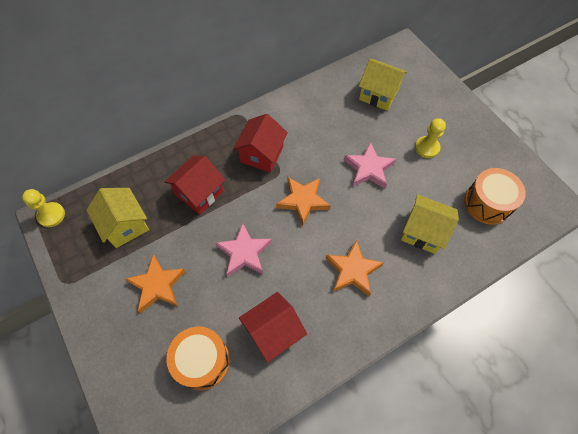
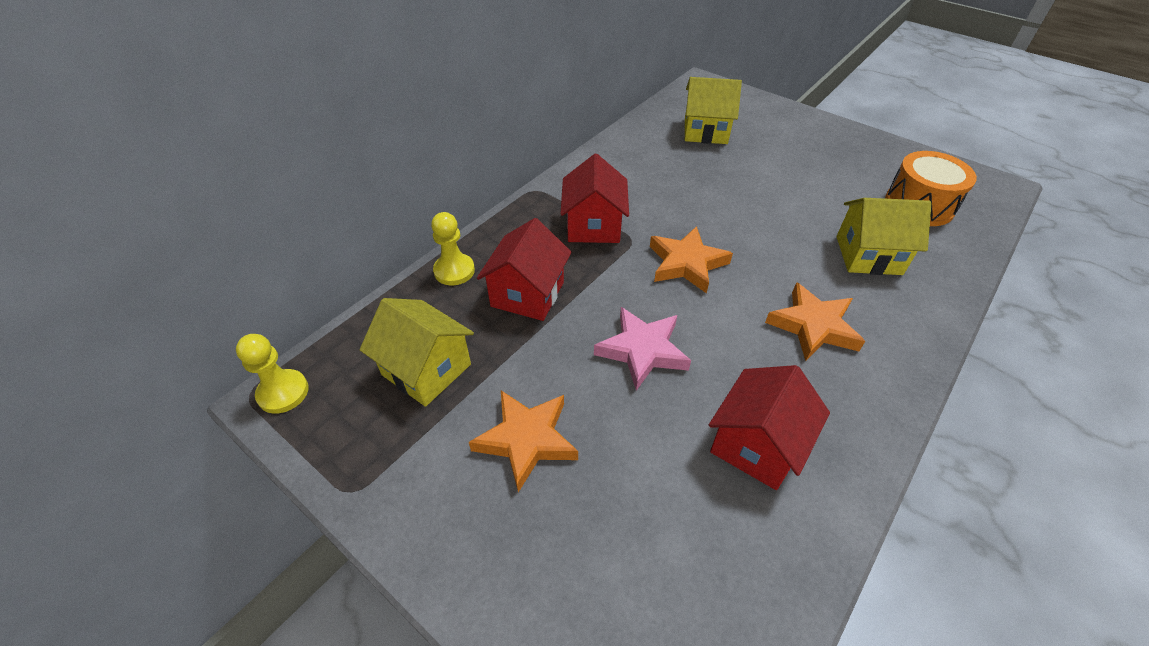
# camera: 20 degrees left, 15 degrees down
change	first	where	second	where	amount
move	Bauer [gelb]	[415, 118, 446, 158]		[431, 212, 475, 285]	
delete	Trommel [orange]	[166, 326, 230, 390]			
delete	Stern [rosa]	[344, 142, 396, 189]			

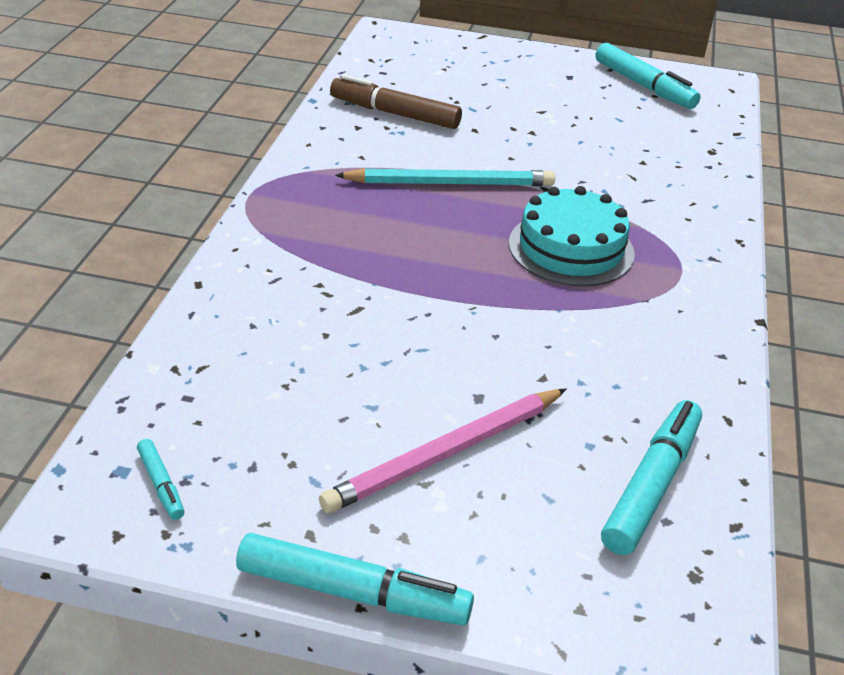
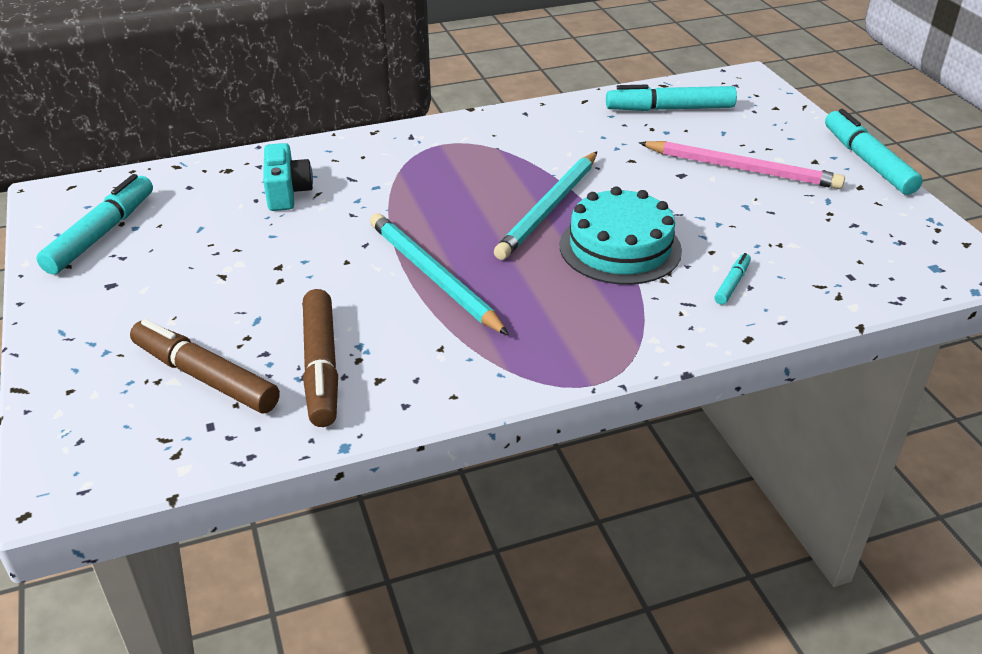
# camera: 120 degrees left, 0 degrees up
change	first	where	second	where	amount
insert			Filzstift [braun]	[130, 319, 280, 413]	
insert			Kamera [türkis]	[263, 143, 313, 211]	
insert			Bleistift [türkis]	[494, 152, 597, 260]	
move	Kuchen [türkis]	[509, 186, 635, 287]		[560, 187, 682, 285]	
move	Filzstift [türkis]	[137, 439, 185, 520]		[714, 253, 751, 305]	

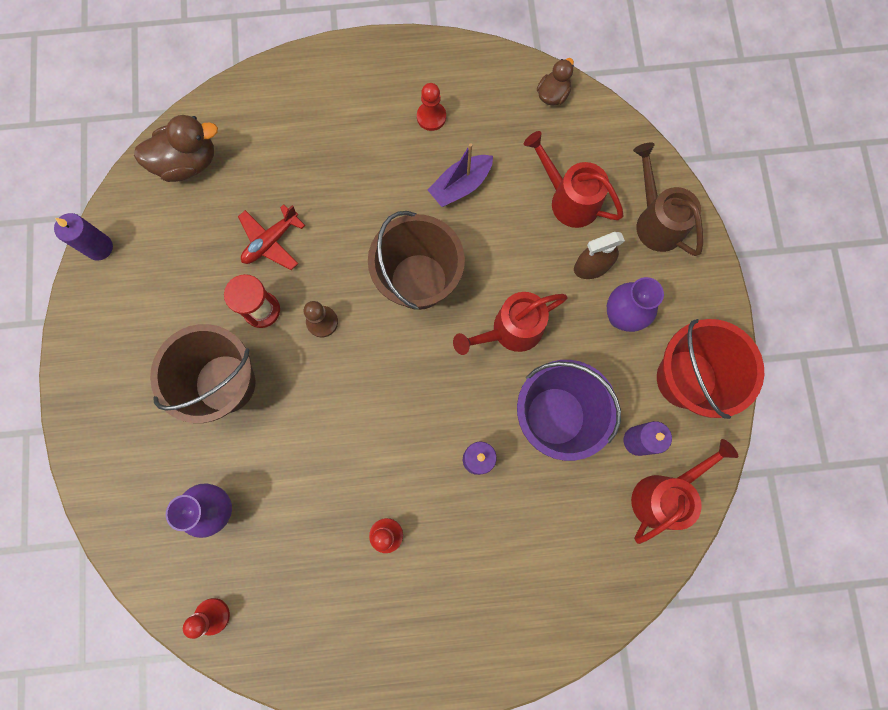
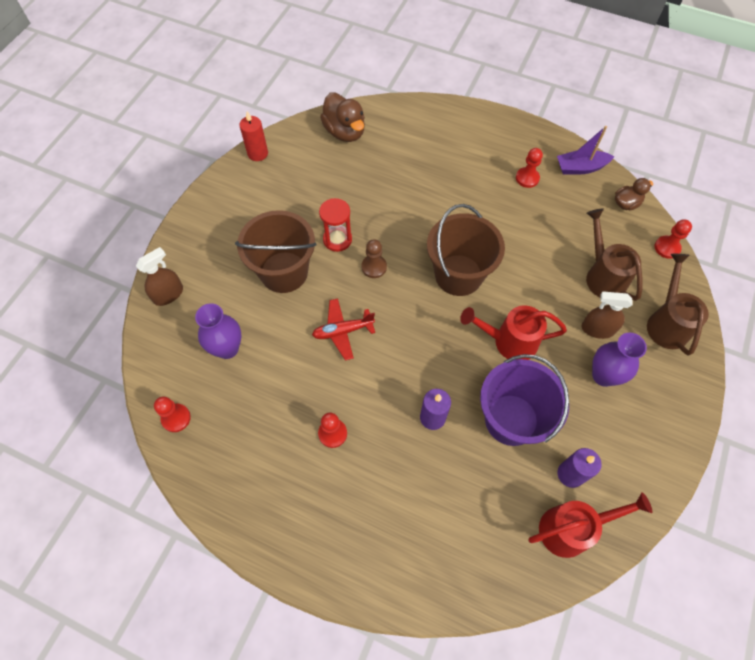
# camera: 30 degrees right, 15 degrees down
change	first	where	second	where	amount
insert			Sprühflasche [braun]	[136, 247, 183, 306]	
recolor	Kerze [lila]	[54, 213, 113, 260]	Kerze [rot]	[239, 111, 268, 161]	
move	Flugzeug [rot]	[238, 204, 305, 270]		[312, 298, 375, 361]	
rotate	Ente [braun]	[134, 115, 218, 182]		[320, 93, 365, 142]	45 degrees clockwise
move	Boot [lila]	[428, 143, 493, 207]		[557, 126, 614, 175]	
recolor	Gießkanne [rot]	[524, 131, 623, 228]	Gießkanne [braun]	[586, 209, 642, 301]	
insert			Bauer [rot]	[655, 220, 692, 259]	
delete	Eimer [rot]	[657, 319, 764, 419]			

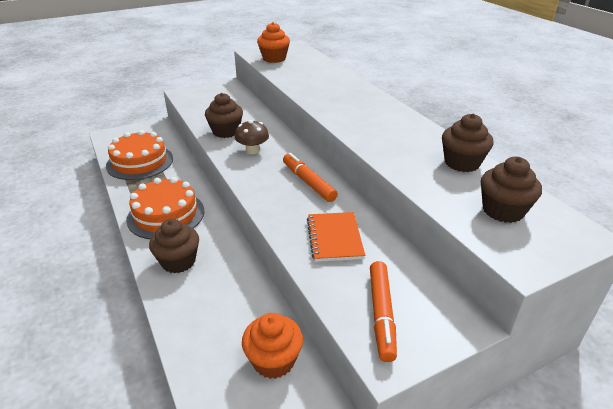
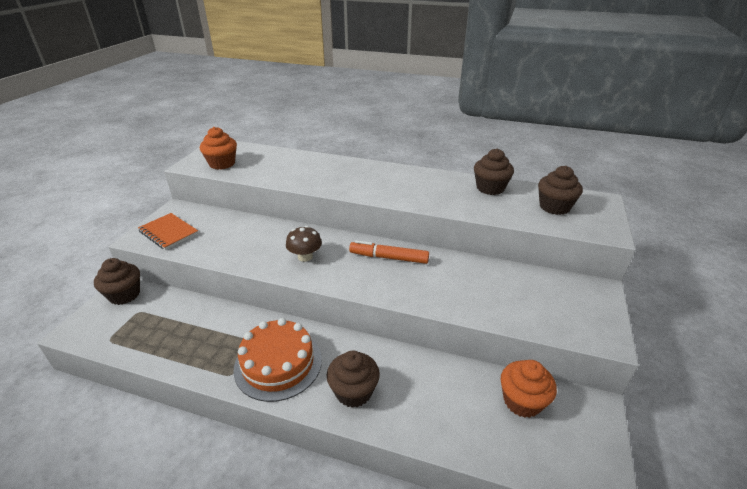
# camera: 45 degrees left, 0 degrees up
change	first	where	second	where	amount
move	Muffin [braun]	[205, 93, 243, 138]		[94, 258, 140, 305]	
move	Notizbuch [orange]	[307, 212, 365, 262]		[138, 213, 198, 250]	
delete	Kuchen [orange]	[106, 130, 173, 180]			
delete	Filzstift [orange]	[370, 261, 397, 362]			

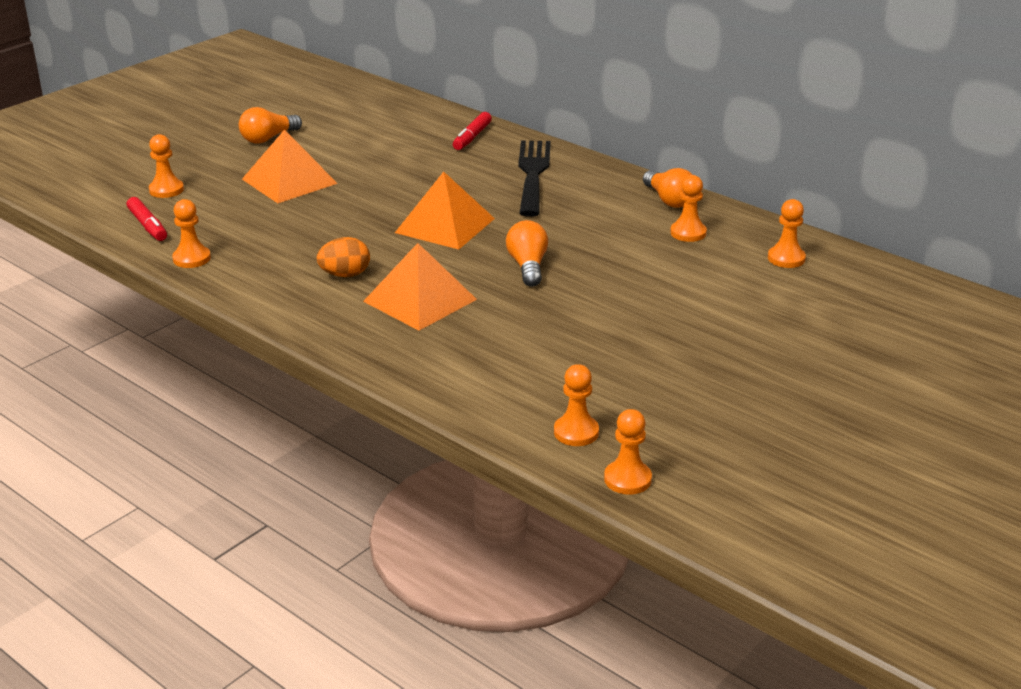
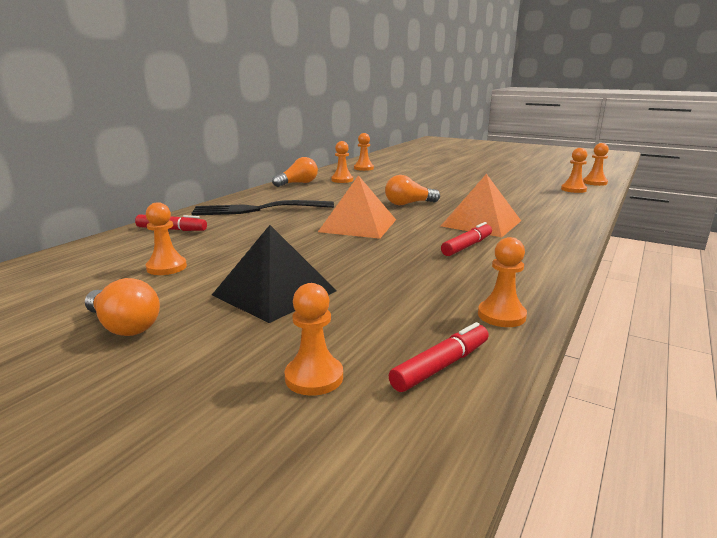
# camera: 100 degrees left, 10 degrees down
change	first	where	second	where	amount
insert			Bauer [orange]	[146, 202, 187, 275]	
recolor	Pyramide [orange]	[242, 129, 338, 203]	Pyramide [schwarz]	[212, 225, 337, 323]	
replace	Ei [orange]	[317, 237, 370, 277]	Filzstift [rot]	[441, 222, 492, 256]	

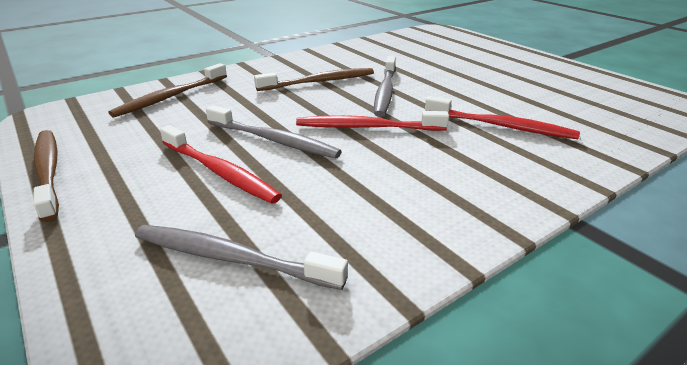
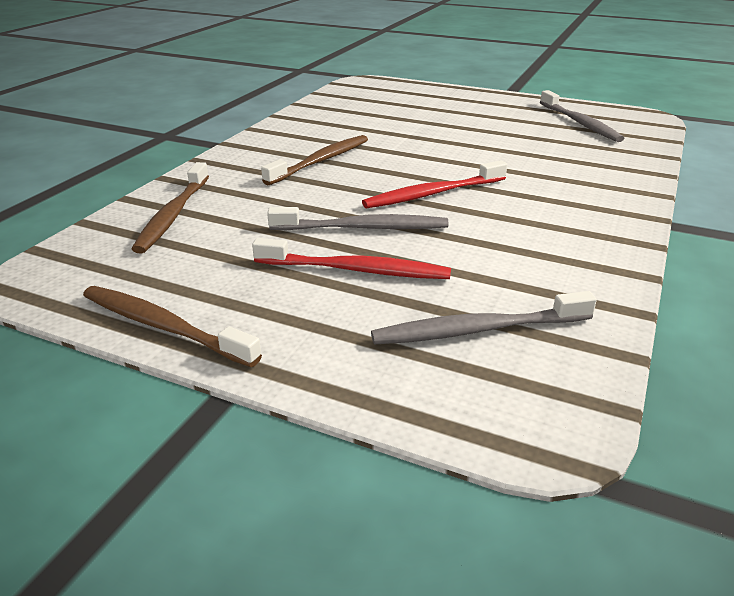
# camera: 30 degrees left, 0 degrees up
change	first	where	second	where	amount
move	Zahnbürste [grau]	[374, 56, 396, 117]		[540, 90, 624, 142]	
delete	Zahnbürste [rot]	[425, 96, 580, 139]			

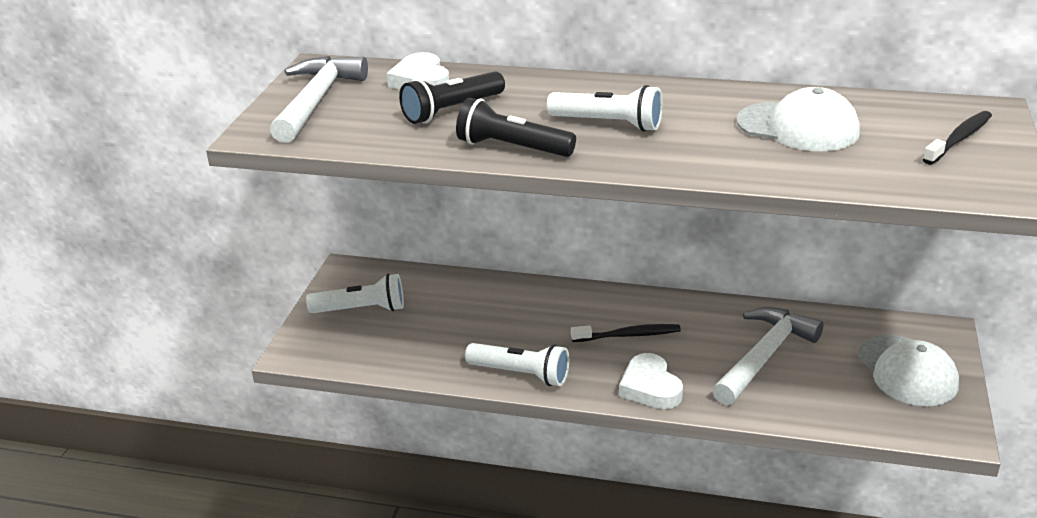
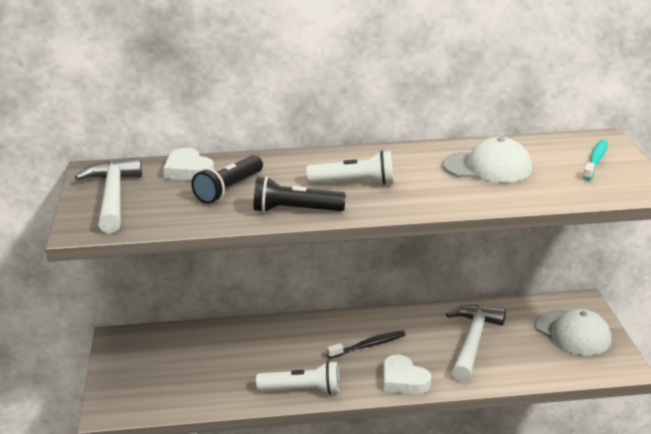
# camera: 20 degrees left, 5 degrees down
change	first	where	second	where	amount
recolor	Zahnbürste [schwarz]	[923, 111, 992, 165]	Zahnbürste [türkis]	[583, 140, 608, 180]	
delete	Taschenlampe [weiß]	[306, 274, 404, 313]			

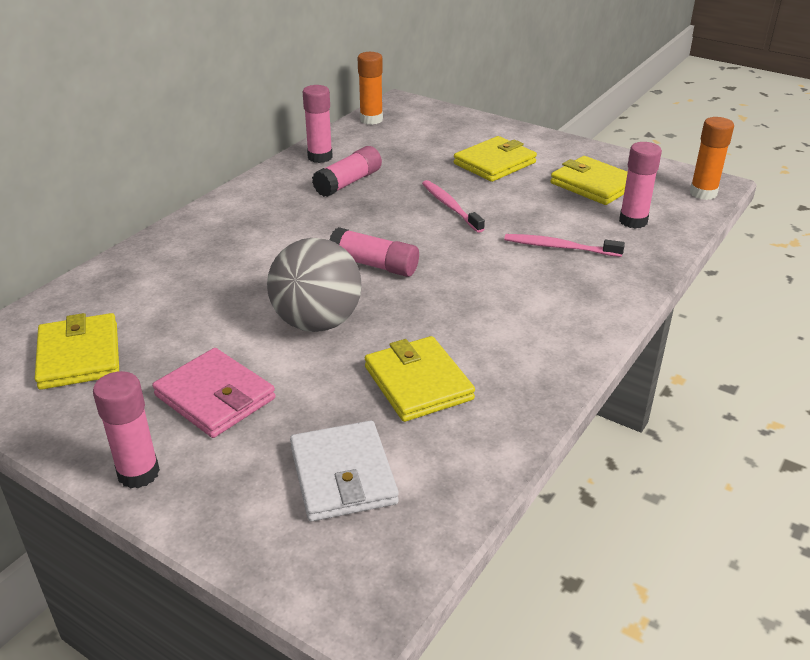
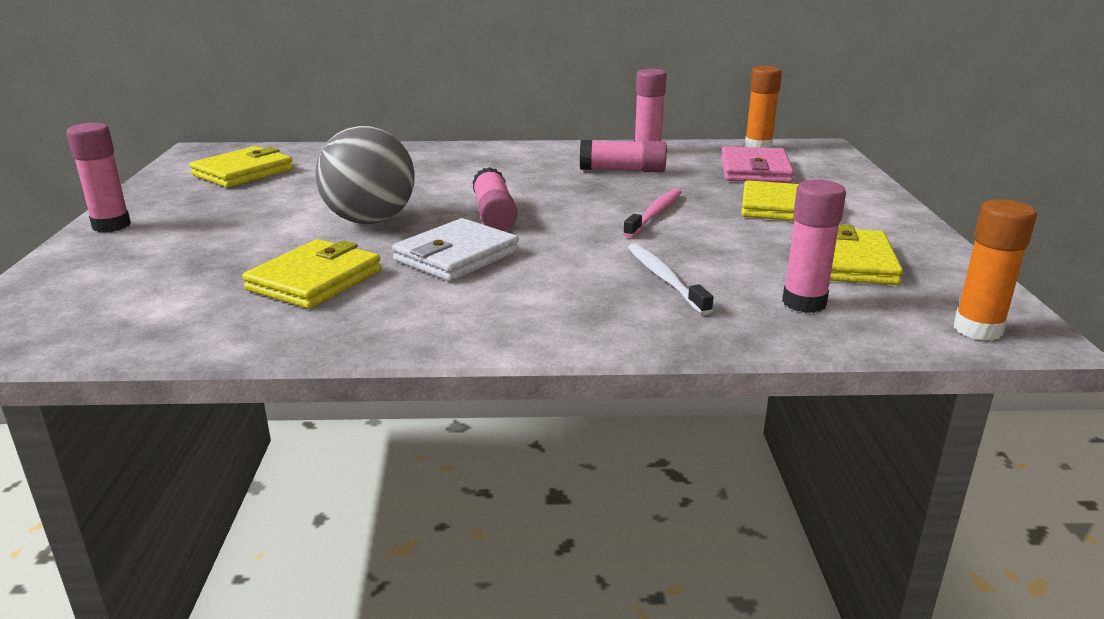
# camera: 55 degrees right, 10 degrees down
change	first	where	second	where	amount
move	Geldbörse [weiß]	[290, 421, 399, 521]		[392, 218, 519, 281]	
recolor	Zahnbürste [rosa]	[504, 234, 625, 257]	Zahnbürste [weiß]	[628, 243, 713, 315]	
move	Geldbörse [rosa]	[152, 348, 276, 438]		[721, 146, 794, 183]	

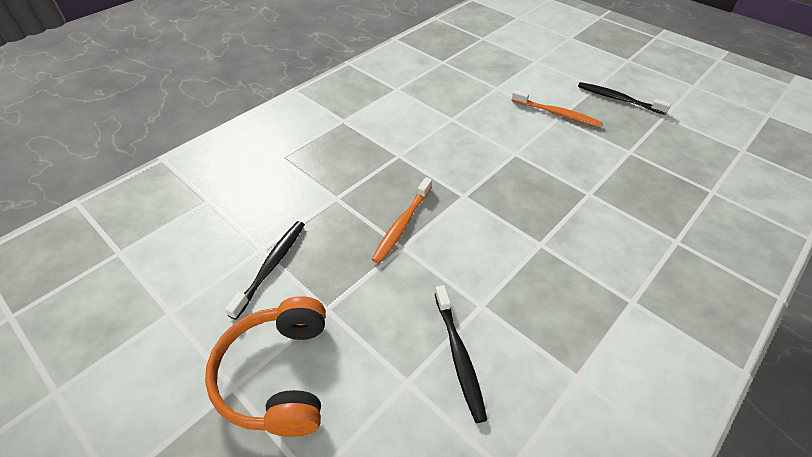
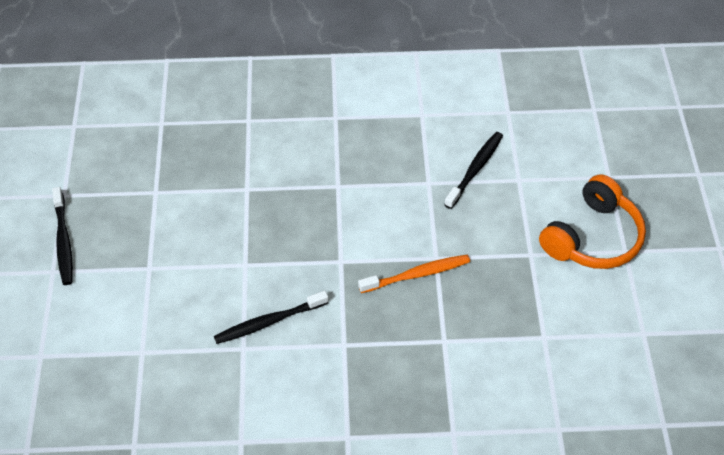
# camera: 135 degrees left, 5 degrees up
change	first	where	second	where	amount
move	Zahnbürste [schwarz]	[225, 221, 305, 320]		[214, 291, 329, 344]	
delete	Zahnbürste [orange]	[512, 90, 602, 127]			

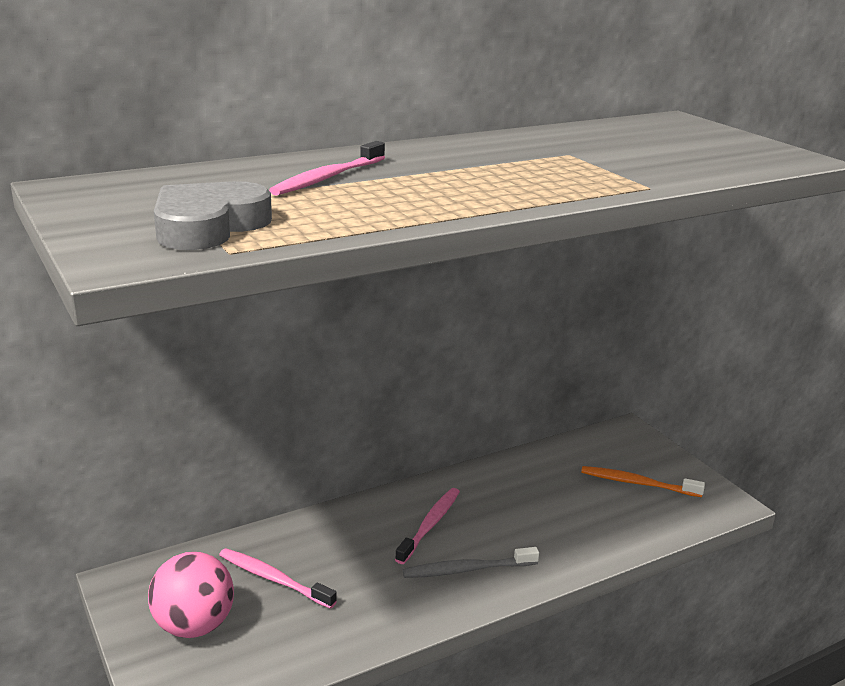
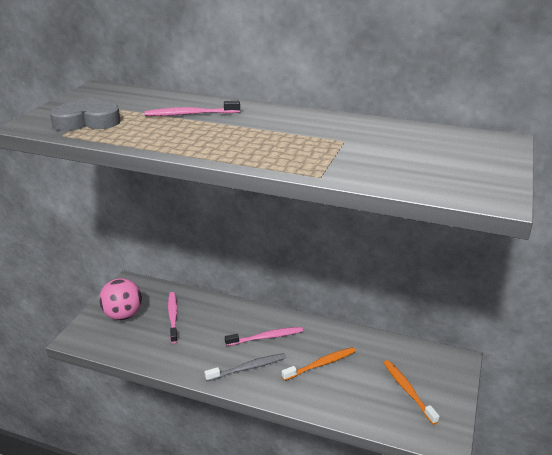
# camera: 50 degrees right, 5 degrees up
change	first	where	second	where	amount
rotate	Zahnbürste [grau]	[403, 547, 539, 578]		[205, 353, 286, 381]	120 degrees clockwise
insert			Zahnbürste [orange]	[282, 347, 356, 381]	

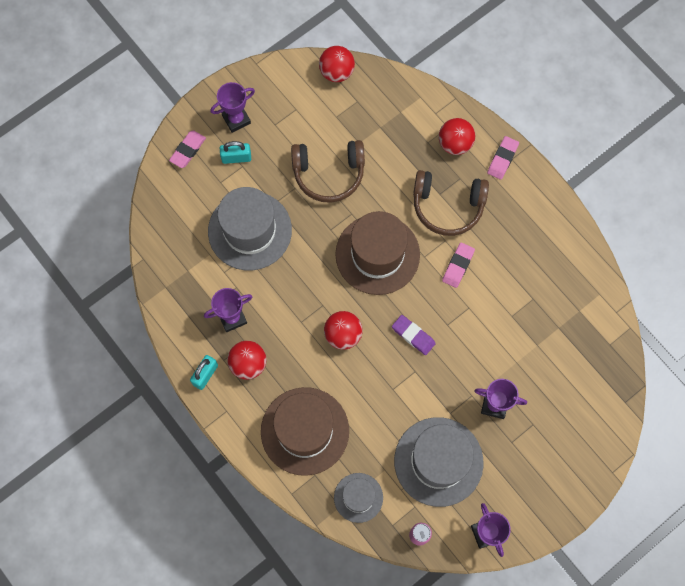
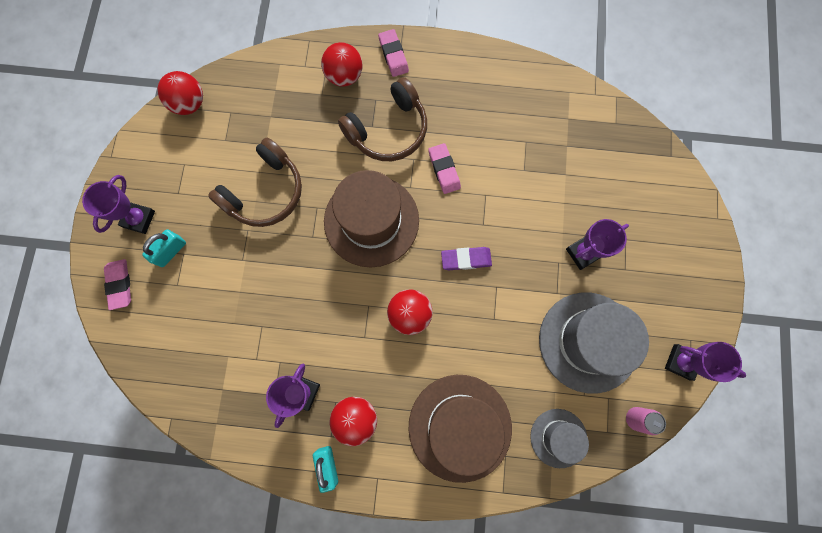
# camera: 45 degrees left, 5 degrees up
change	first	where	second	where	amount
delete	Hut [grau]	[208, 187, 292, 270]			

